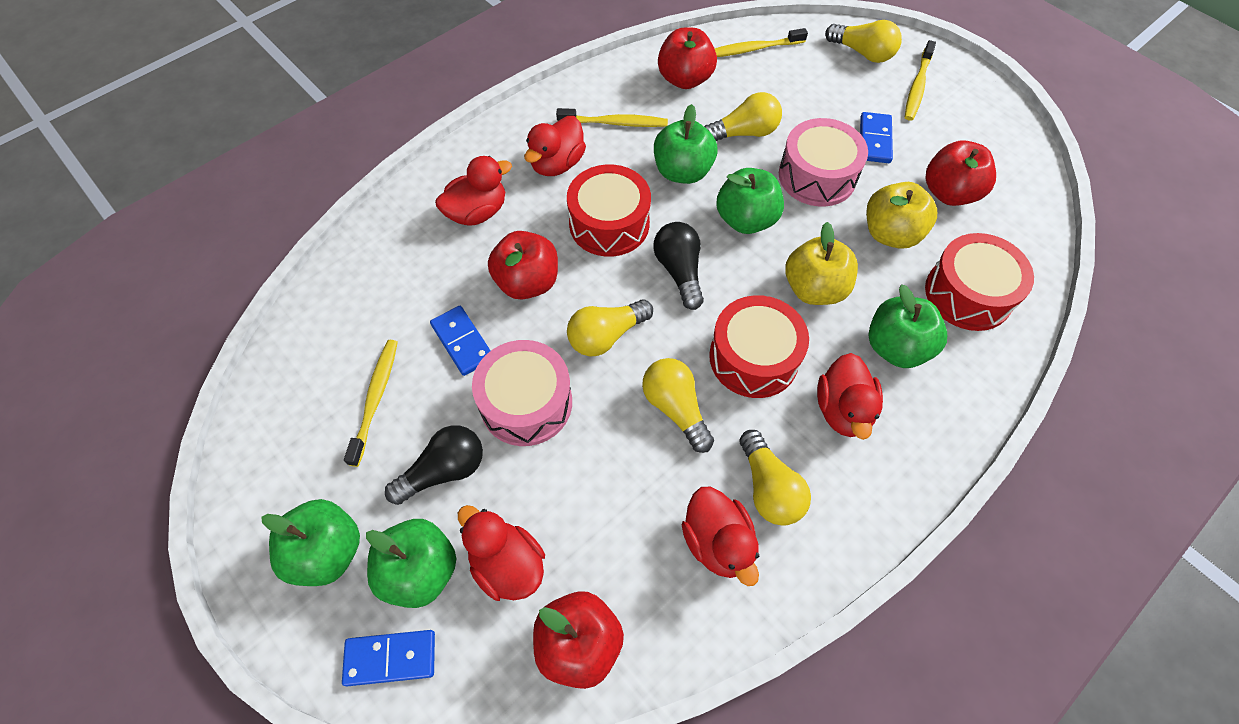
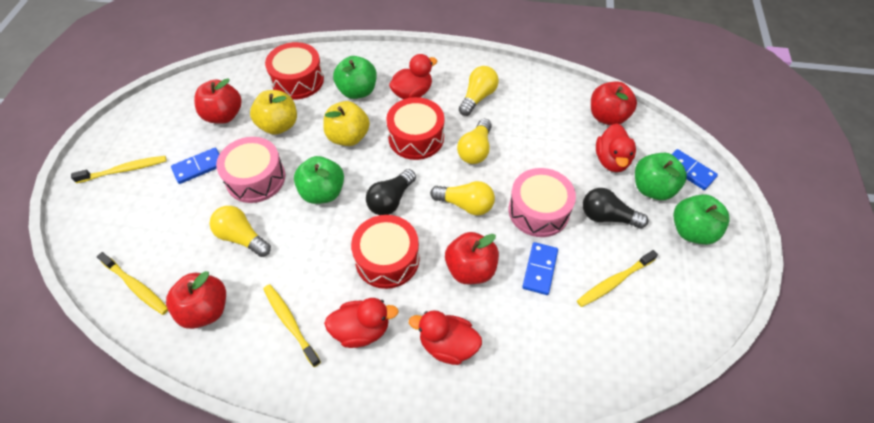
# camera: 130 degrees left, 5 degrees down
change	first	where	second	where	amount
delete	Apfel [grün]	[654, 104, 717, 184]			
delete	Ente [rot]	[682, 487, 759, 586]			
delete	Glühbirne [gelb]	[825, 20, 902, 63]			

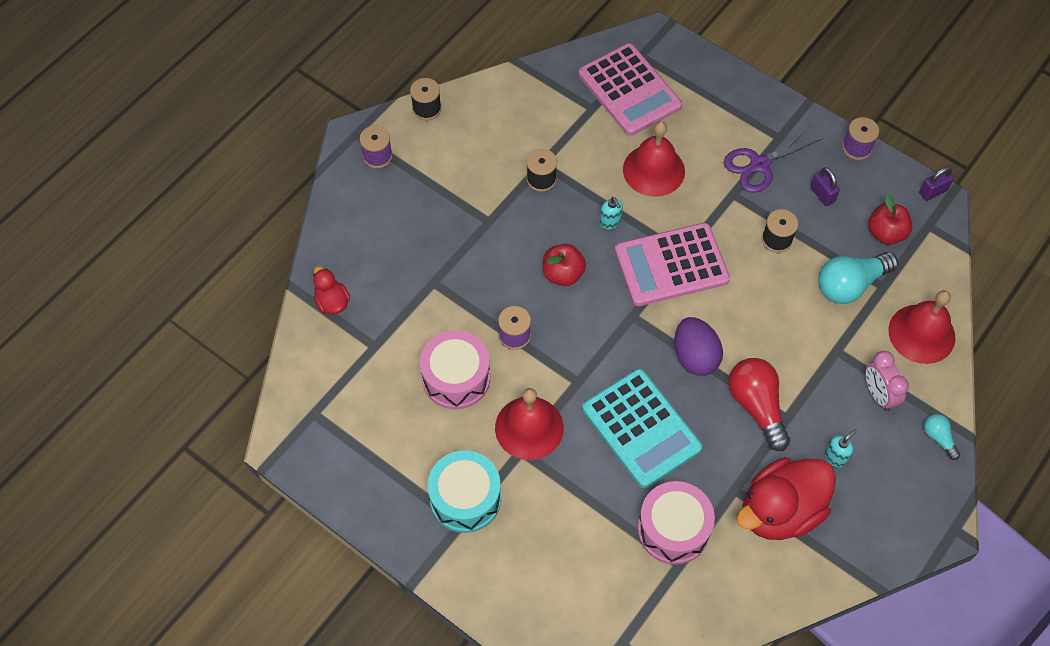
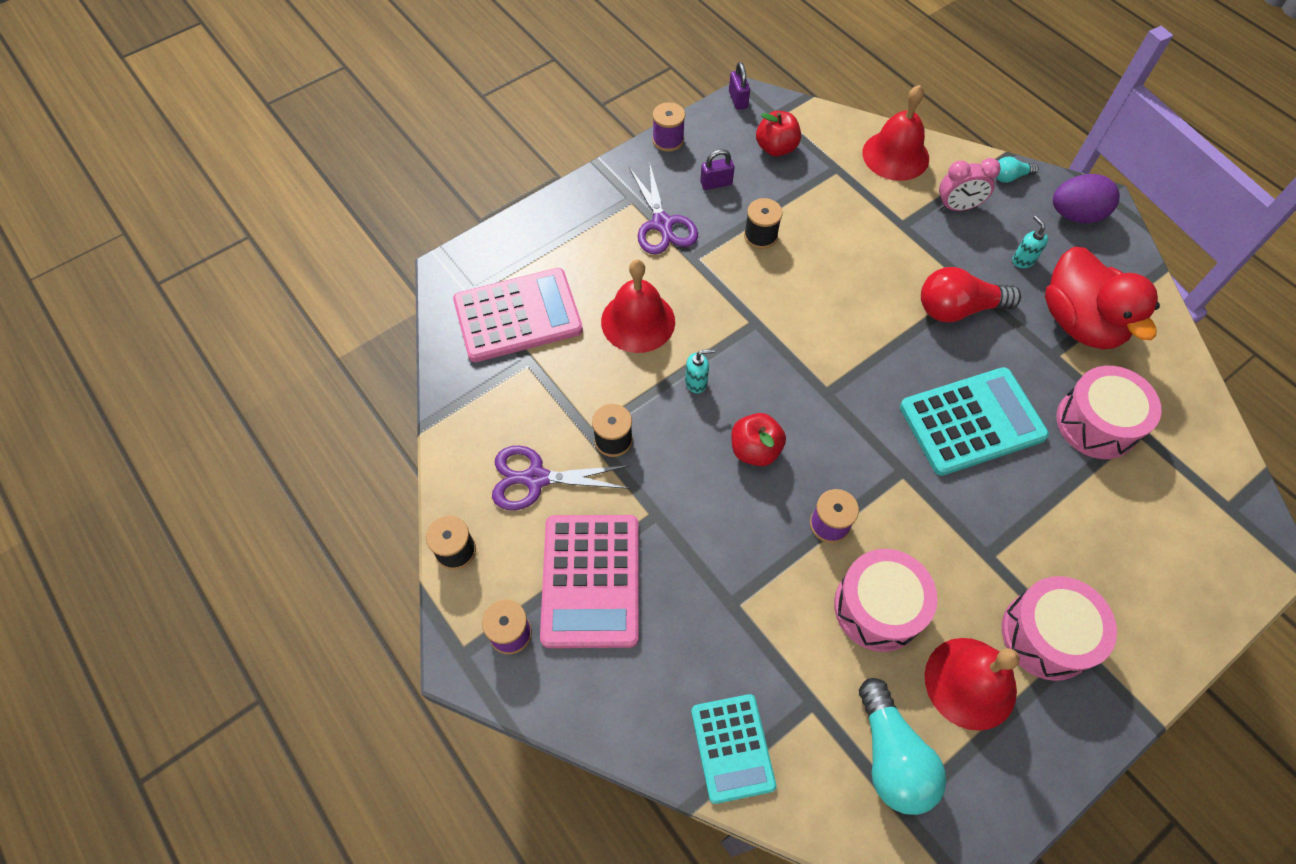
# camera: 75 degrees left, 0 degrees up
change	first	where	second	where	amount
insert			Schere [lila]	[492, 446, 630, 510]	
move	Taschenrechner [rosa]	[615, 223, 730, 306]		[540, 515, 639, 648]	
replace	Ente [rot]	[313, 266, 350, 314]	Taschenrechner [türkis]	[691, 694, 776, 804]	
move	Glühbirne [türkis]	[818, 252, 898, 304]		[859, 678, 947, 815]	
move	Glocke [rot]	[495, 388, 564, 460]		[925, 638, 1020, 731]	
recolor	Trommel [türkis]	[427, 450, 501, 533]	Trommel [rosa]	[1002, 576, 1117, 681]	
move	Ei [lila]	[674, 317, 723, 376]		[1053, 174, 1120, 223]	

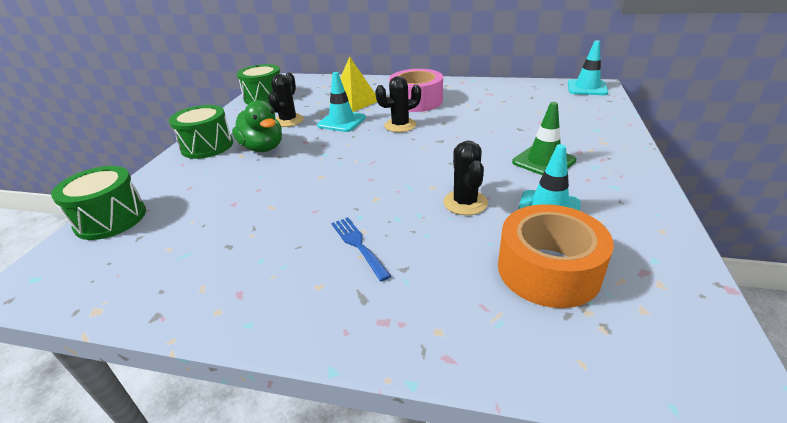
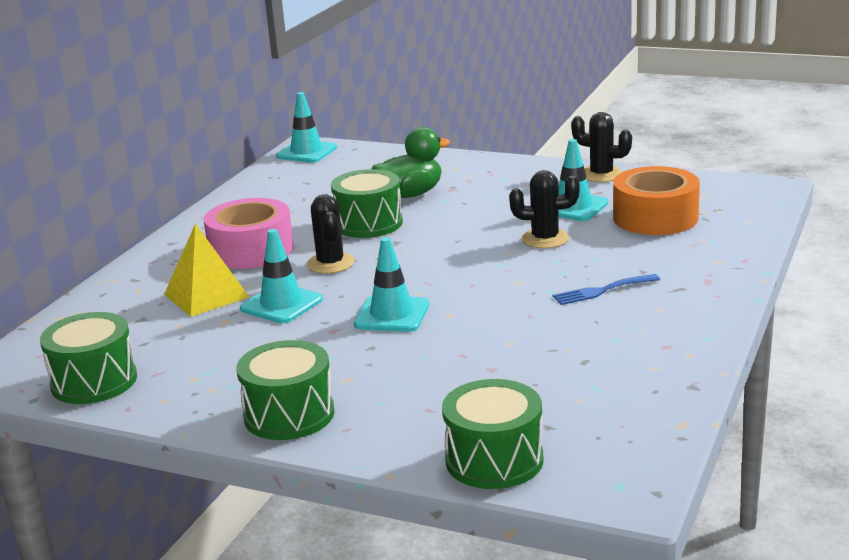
# camera: 80 degrees left, 10 degrees down
change	first	where	second	where	amount
insert			Trommel [grün]	[331, 169, 403, 238]	
insert			Leitkegel [türkis]	[354, 237, 429, 332]	
move	Ente [grün]	[232, 100, 282, 152]		[372, 127, 450, 198]	
move	Kaktus [schwarz]	[268, 73, 304, 127]		[571, 112, 632, 182]	
delete	Leitkegel [grün]	[512, 102, 576, 175]			

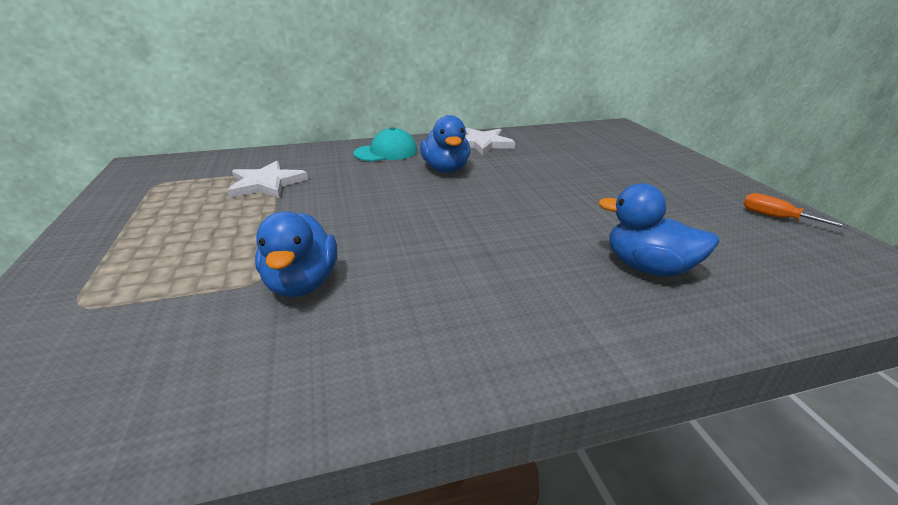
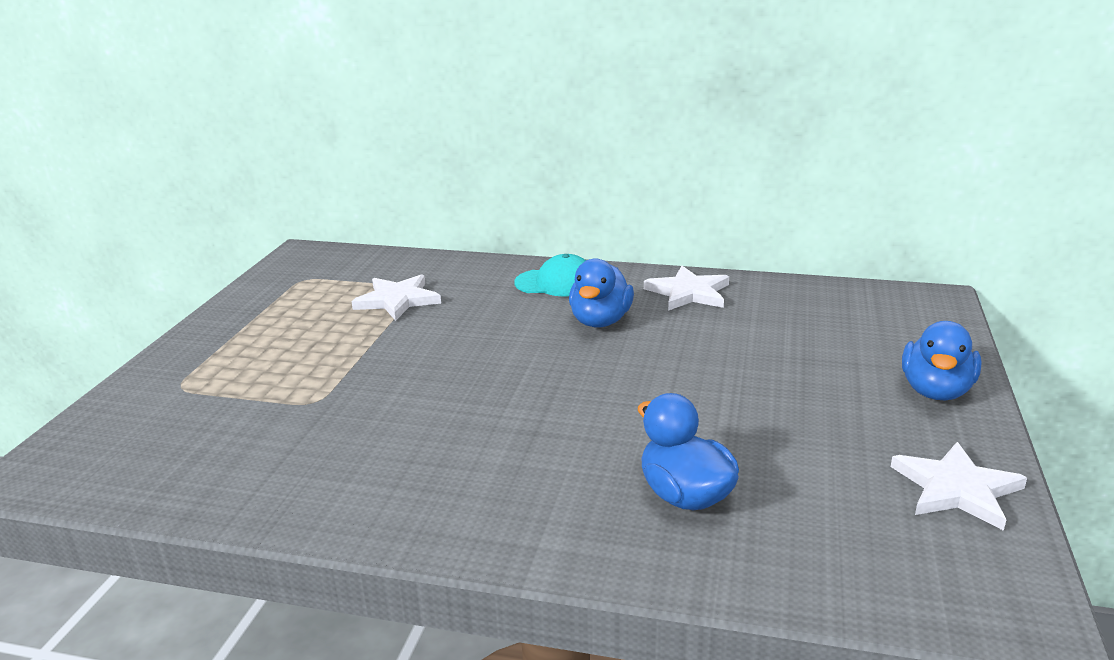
# camera: 30 degrees right, 5 degrees down
change	first	where	second	where	amount
replace	Schraubenzieher [orange]	[744, 193, 849, 228]	Stern [weiß]	[891, 442, 1027, 531]	
move	Ente [blau]	[255, 212, 337, 297]		[902, 321, 982, 400]	

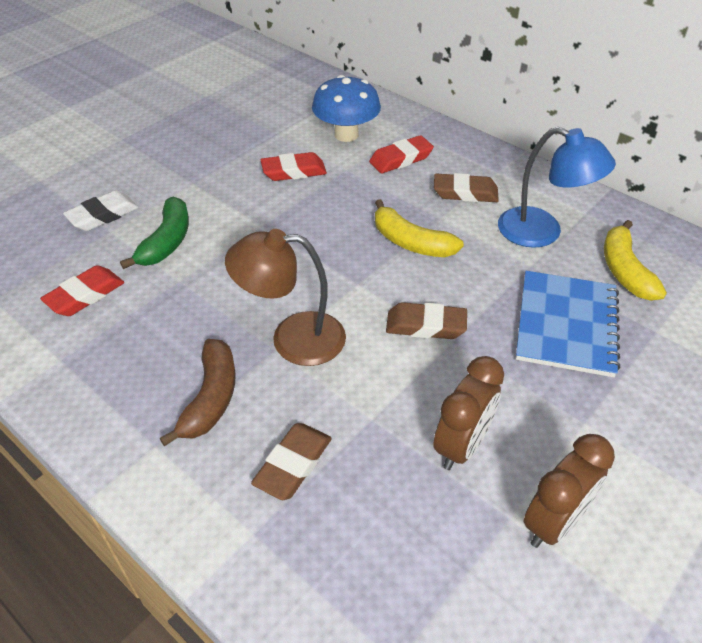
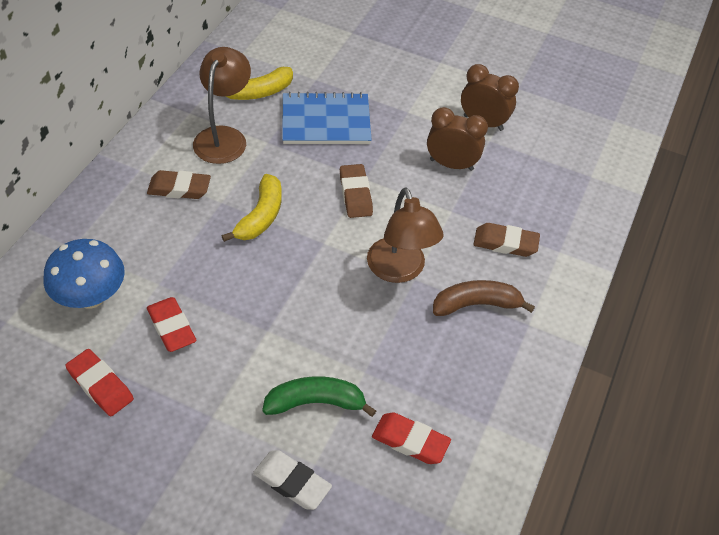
# camera: 110 degrees left, 5 degrees up
change	first	where	second	where	amount
move	Radiergummi [rot]	[369, 135, 434, 173]		[65, 349, 134, 416]	
rotate	Radiergummi [braun]	[434, 173, 499, 202]		[147, 170, 211, 199]	75 degrees counterclockwise
recolor	Lampe [blau]	[498, 127, 616, 248]	Lampe [braun]	[193, 47, 251, 164]	

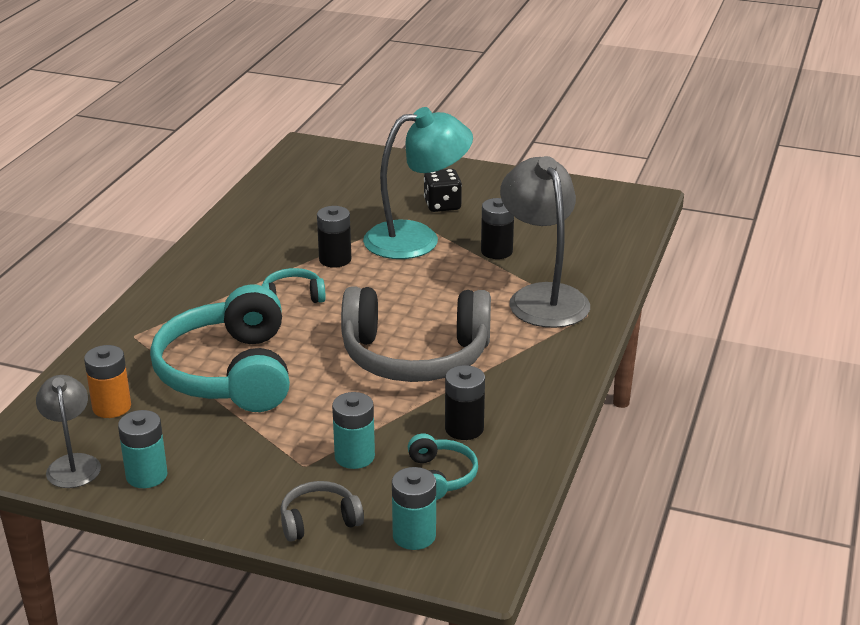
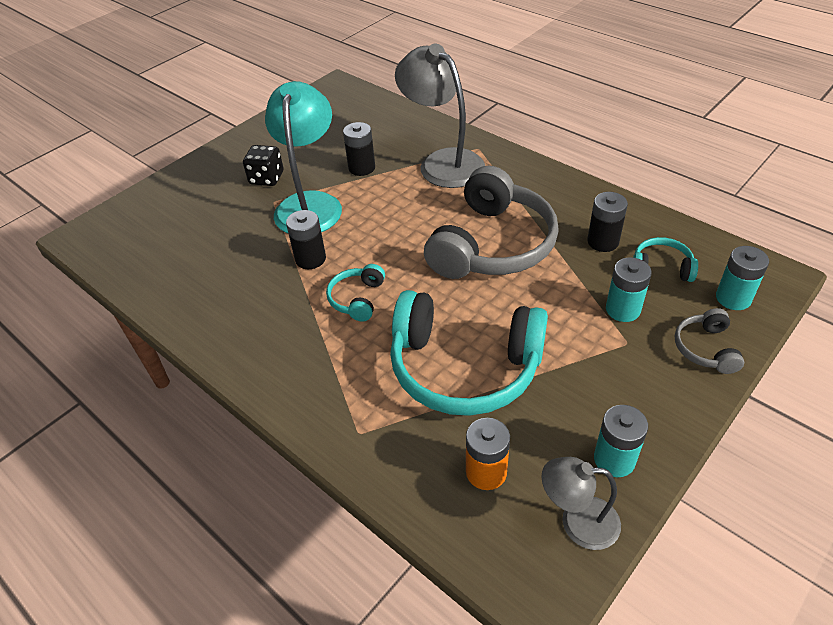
# camera: 65 degrees left, 15 degrees up
change	first	where	second	where	amount
rotate	Lampe [grau]	[500, 156, 590, 328]		[395, 44, 485, 188]	45 degrees clockwise

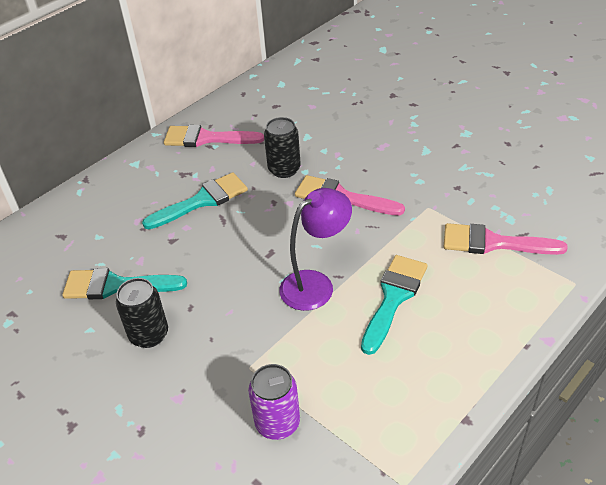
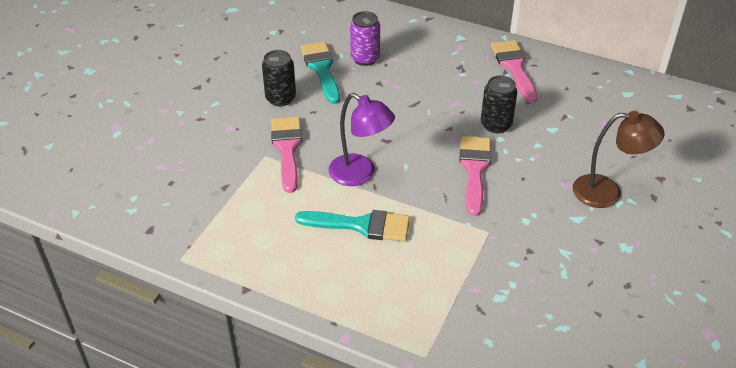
# camera: 70 degrees right, 0 degrees up
change	first	where	second	where	amount
move	Pinsel [rosa]	[444, 223, 568, 255]		[271, 116, 302, 193]	
move	Dose [lila]	[248, 364, 300, 440]		[350, 11, 380, 66]	
insert			Lampe [braun]	[573, 111, 665, 208]	
delete	Pinsel [türkis]	[142, 173, 248, 229]			

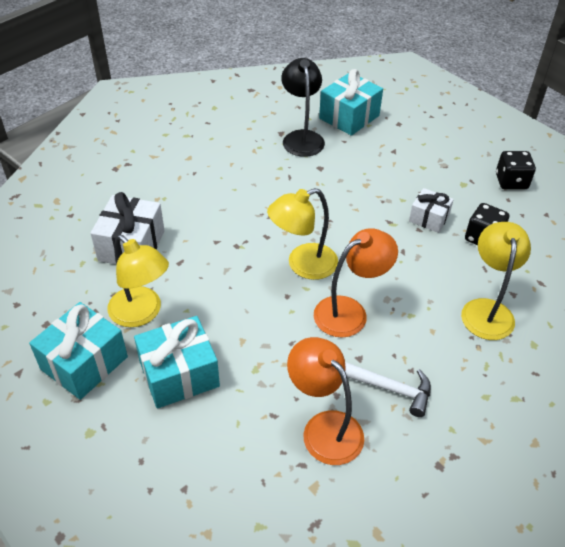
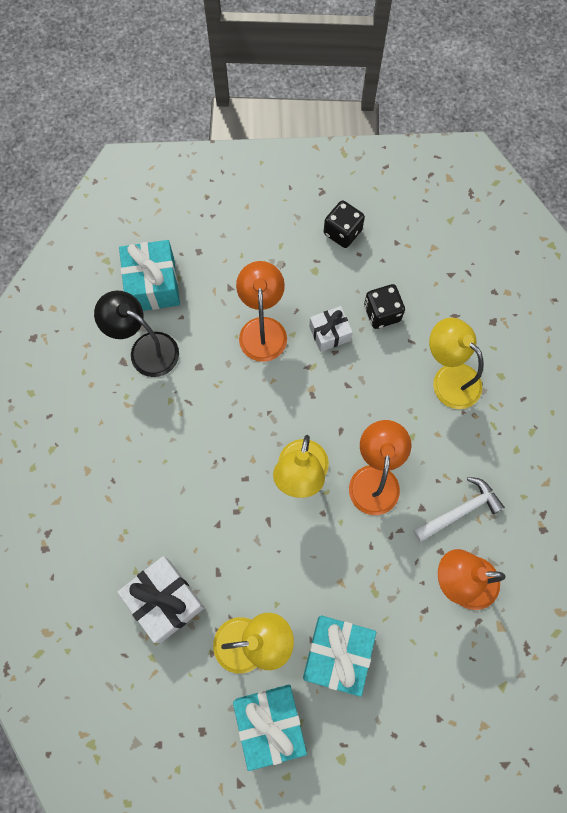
# camera: 50 degrees left, 25 degrees up
change	first	where	second	where	amount
insert			Lampe [orange]	[236, 261, 287, 362]	

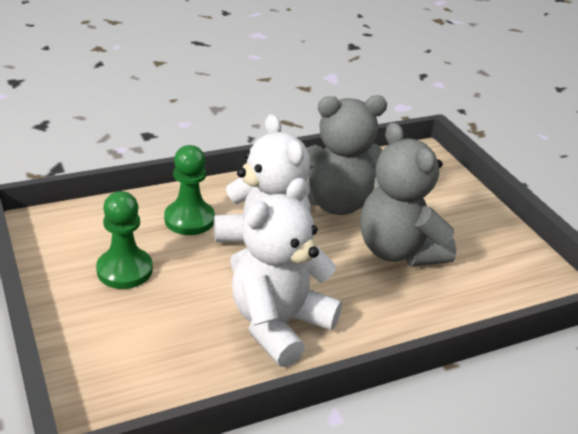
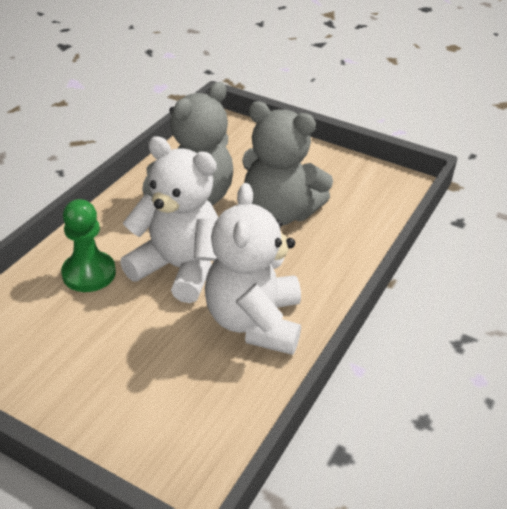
# camera: 35 degrees left, 5 degrees up
change	first	where	second	where	amount
delete	Bauer [grün]	[96, 191, 153, 289]			

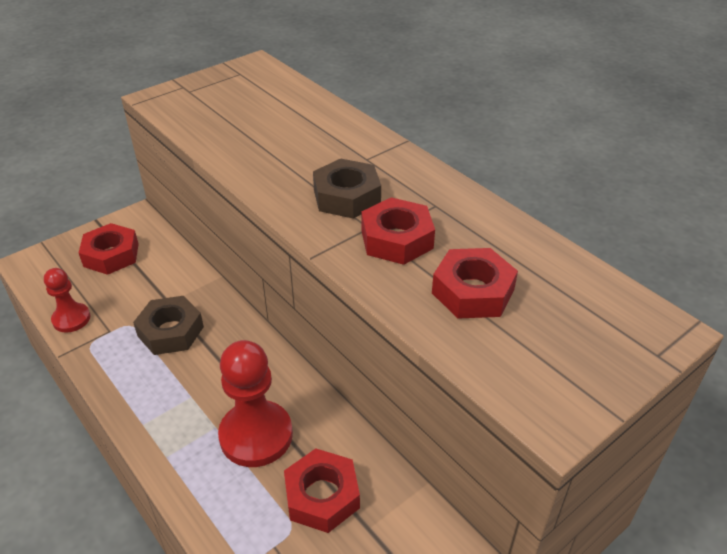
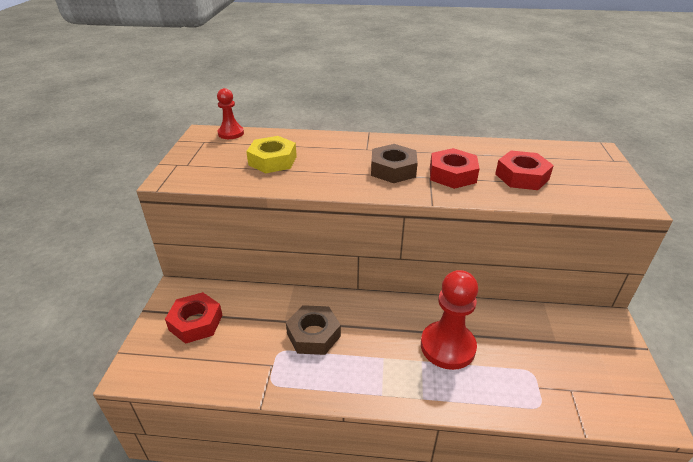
# camera: 45 degrees left, 5 degrees down
change	first	where	second	where	amount
move	Bauer [rot]	[44, 268, 90, 333]		[217, 88, 244, 139]	
insert			Sechskantmutter [gelb]	[246, 136, 297, 173]	
delete	Sechskantmutter [rot]	[284, 448, 360, 533]			

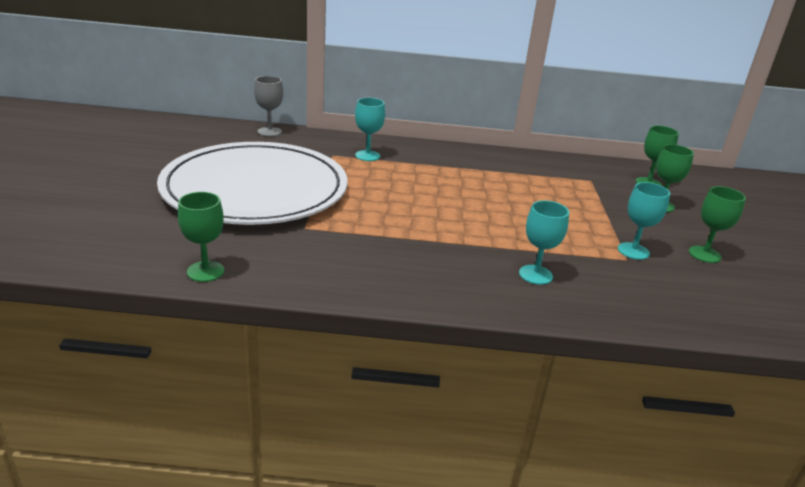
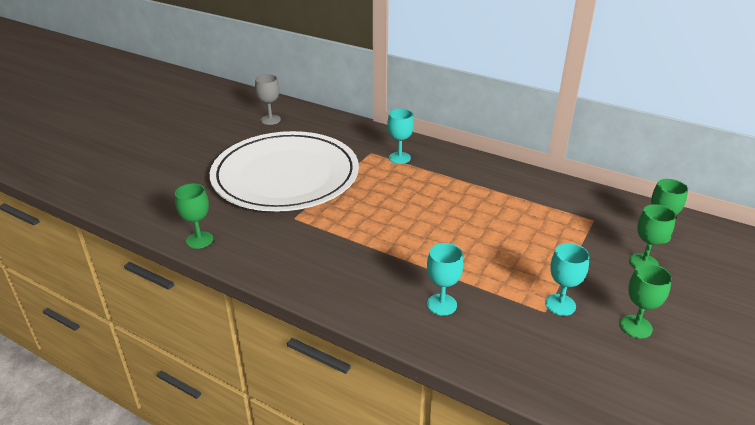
# camera: 30 degrees right, 5 degrees up
change	first	where	second	where	amount
move	Kelch [grau]	[254, 76, 283, 136]		[255, 74, 281, 125]	

